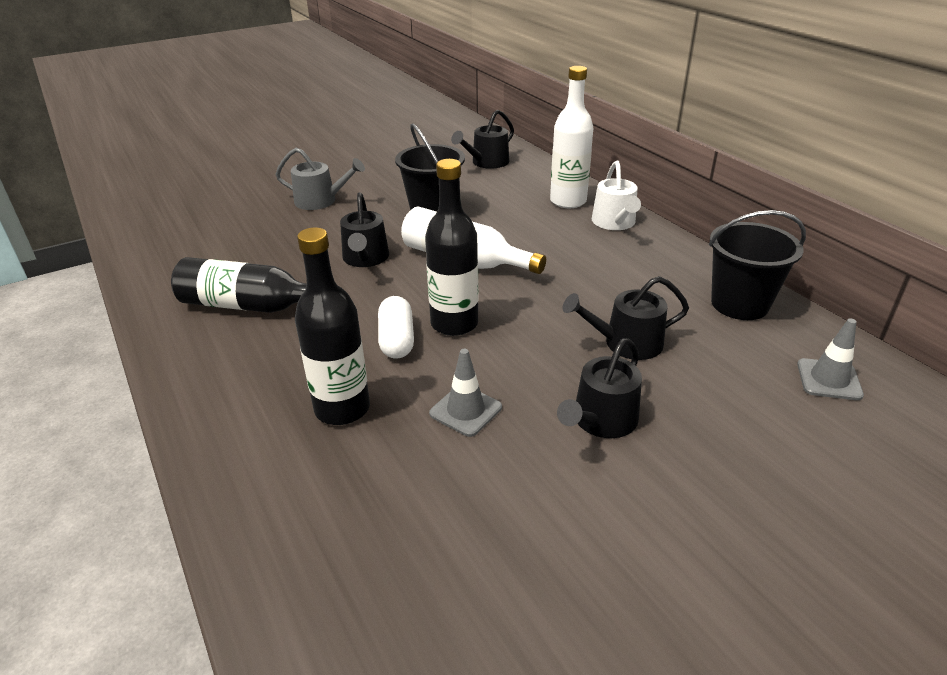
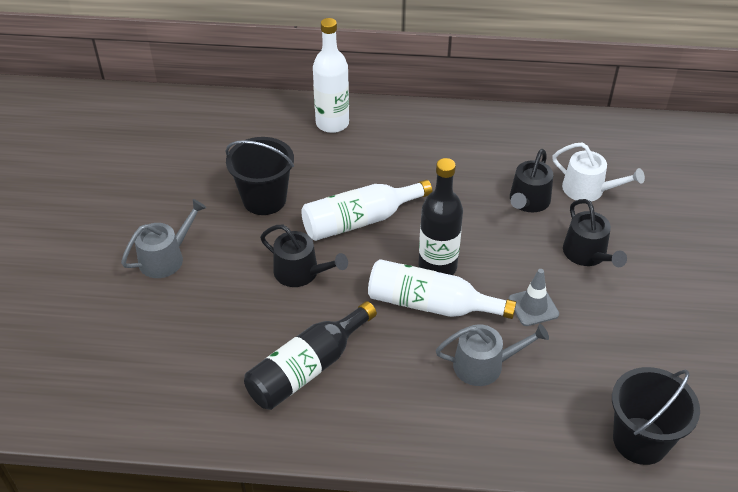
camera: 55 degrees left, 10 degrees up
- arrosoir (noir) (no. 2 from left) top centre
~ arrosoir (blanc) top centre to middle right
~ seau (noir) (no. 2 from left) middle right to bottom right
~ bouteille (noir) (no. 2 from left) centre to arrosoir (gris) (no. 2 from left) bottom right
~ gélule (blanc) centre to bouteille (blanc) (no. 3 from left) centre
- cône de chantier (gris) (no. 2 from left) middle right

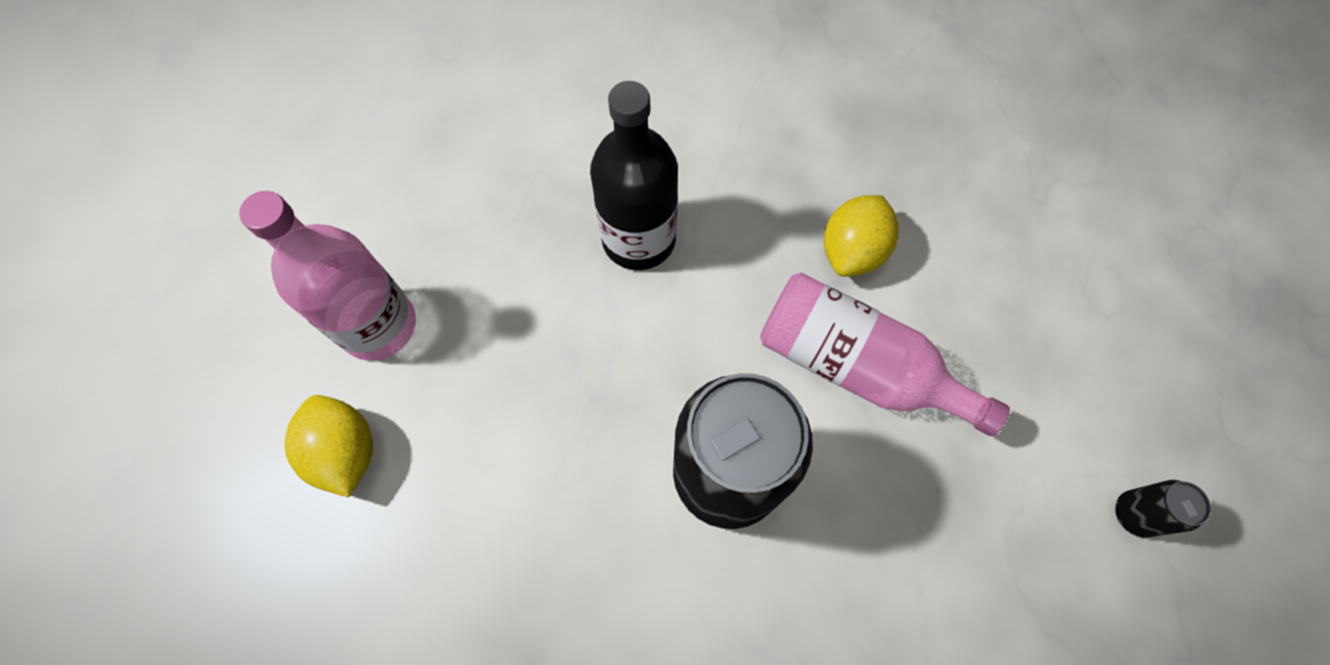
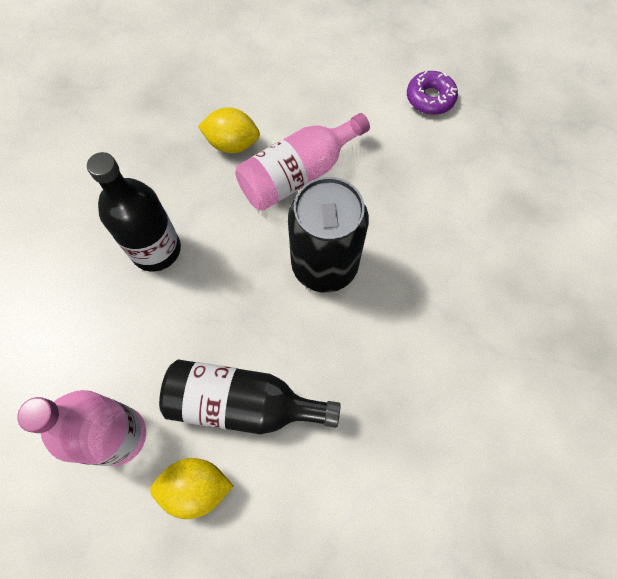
camera: 65 degrees left, 0 degrees up
~ citron (jaune) (no. 2 from left) centre = top centre 45 degrees counterclockwise
~ canette (noir) (no. 2 from left) bottom right to beignet (violet) top right
+ bouteille (noir) (no. 2 from left) bottom centre

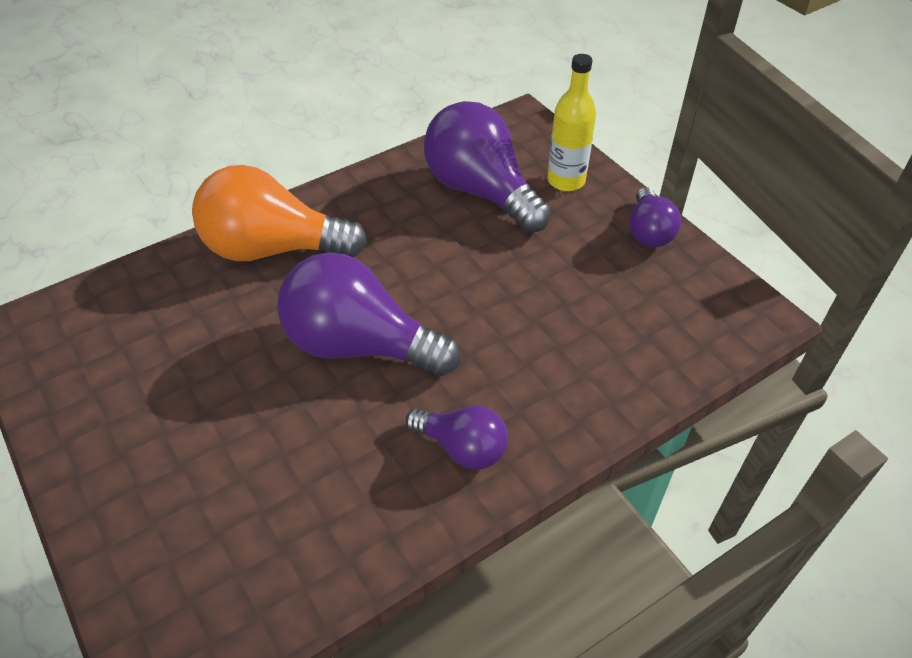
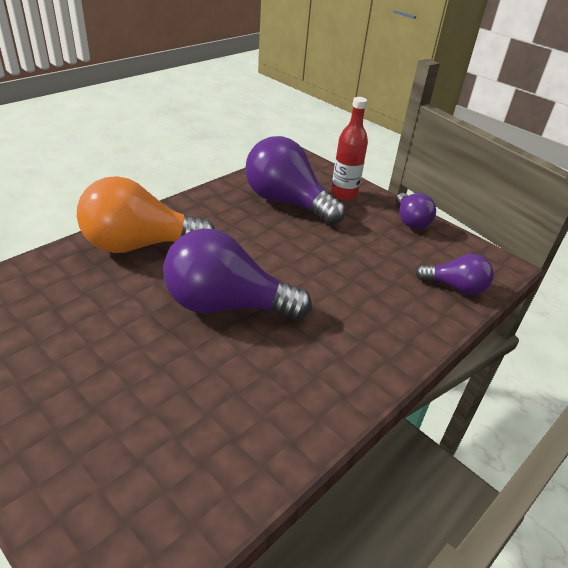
camera: 15 degrees left, 10 degrees down
~ bouteille (jaune) top centre to bouteille (rouge) top centre
~ ampoule (violet) (no. 2 from left in the first image) centre to ampoule (violet) (no. 4 from left) middle right

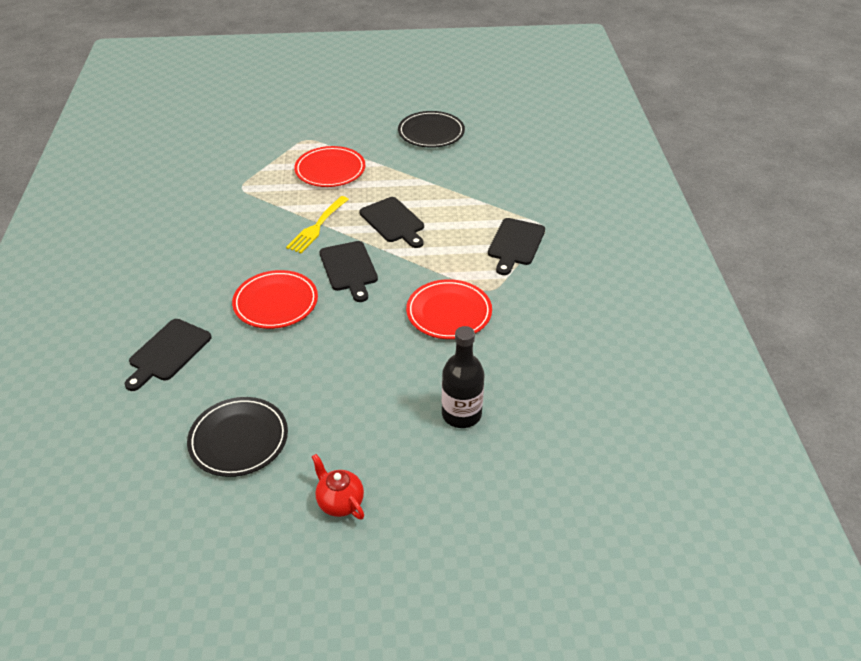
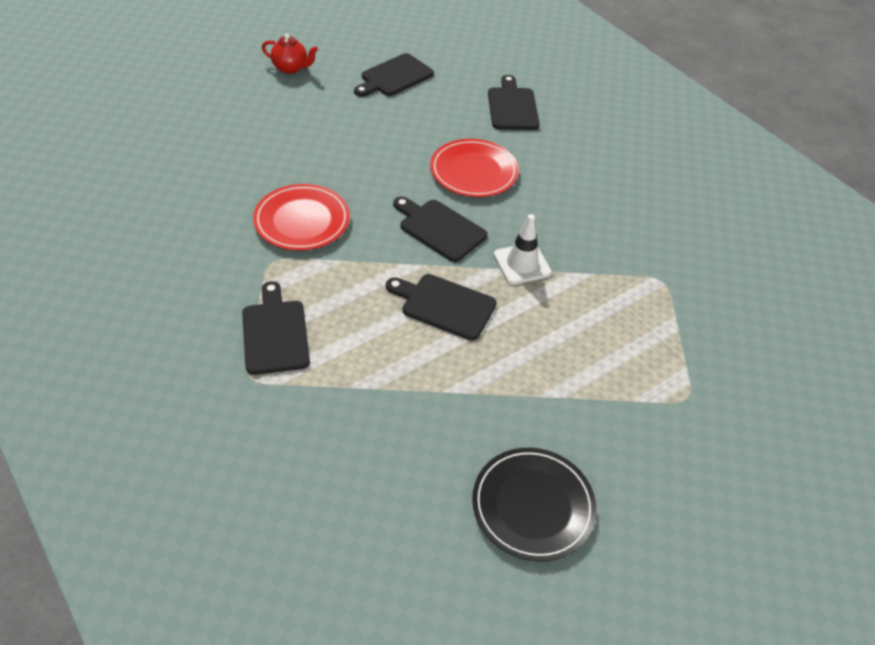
camera: 145 degrees right, 5 degrees up
- assiette (rouge) (no. 2 from left) top centre
~ fourchette (jaune) centre to cône de chantier (blanc) centre
- bouteille (noir) centre
~ assiette (noir) (no. 1 from left) middle left to planche à découper (noir) (no. 2 from left) top centre

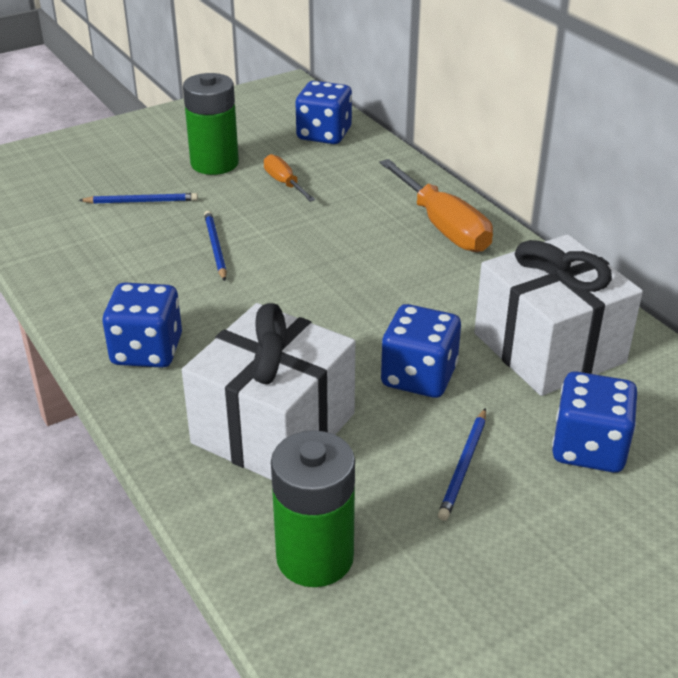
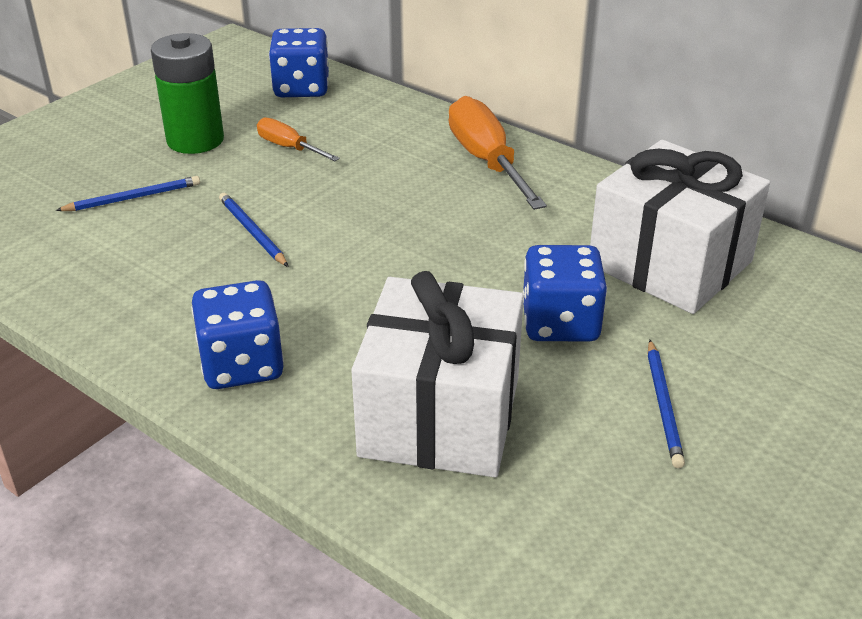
camera: 20 degrees left, 0 degrees up
~ tournevis (orange) (no. 2 from left) top centre = top centre 150 degrees counterclockwise
- dé (bleu) (no. 4 from left) middle right
- pile (vert) (no. 2 from left) bottom centre

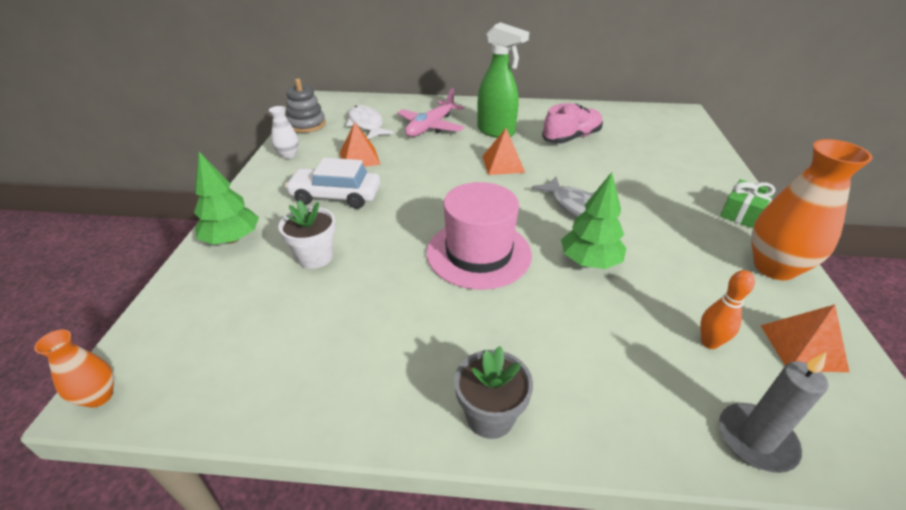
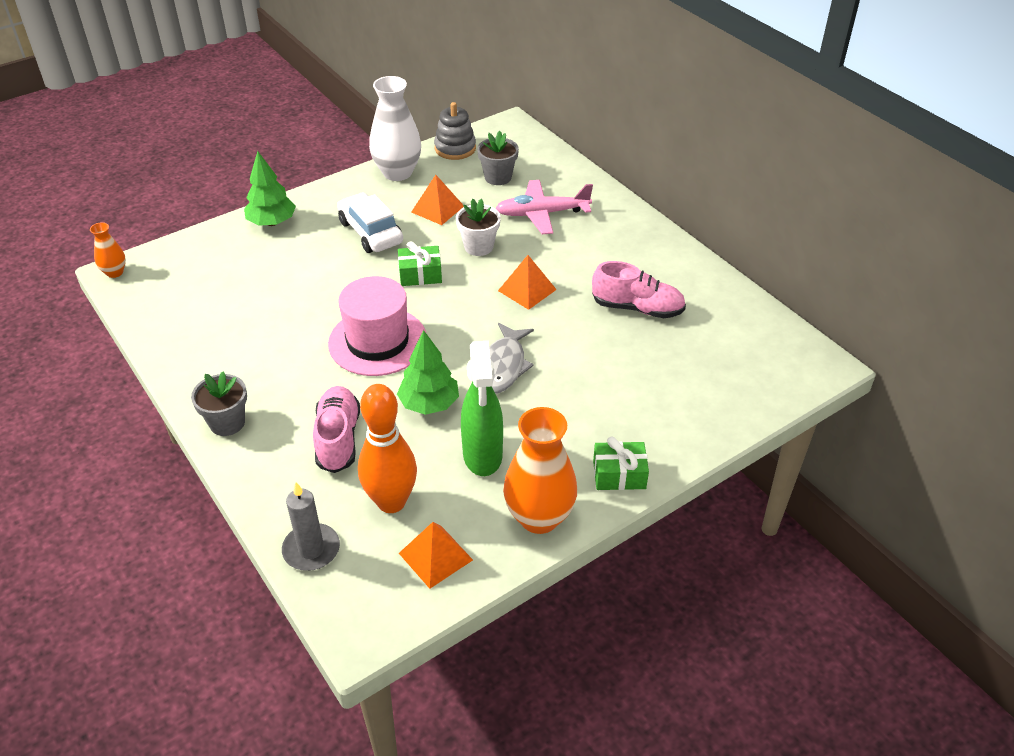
camera: 50 degrees right, 5 degrees up
~ vaporisateur (vert) top centre to centre
~ poisson (blanc) top centre to pot de fleurs (gris) (no. 2 from left) top centre
~ vase (blanc) top left = top centre x1.97
~ pot de fleurs (blanc) centre to top centre
~ quille (orange) middle right = centre x1.92
+ cadeau (vert) (no. 1 from left) centre
+ chaussure (rose) (no. 1 from left) middle left

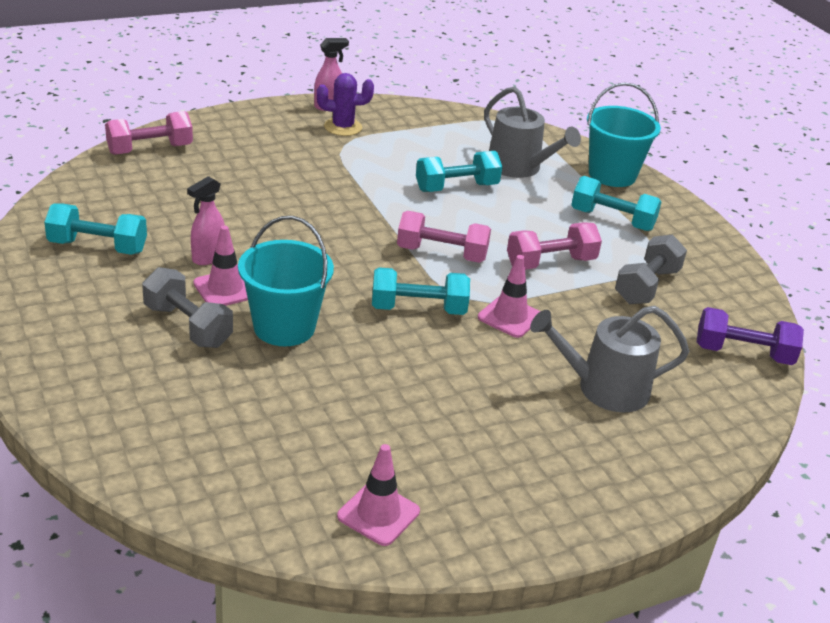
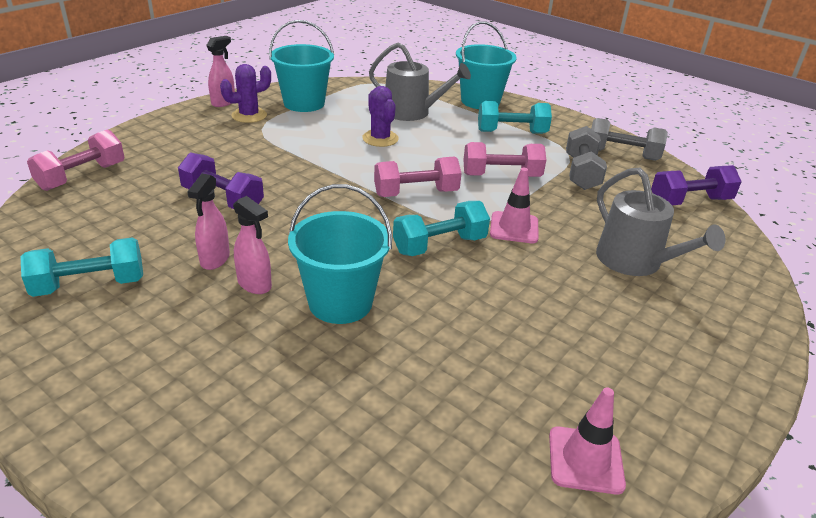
camera: 25 degrees left, 0 degrees up
~ haltère (turquoise) (no. 3 from left) top centre to cactus (violet) (no. 2 from left) top centre
~ haltère (rose) (no. 3 from left) middle right = top centre 45 degrees clockwise
~ cône de chantier (rose) (no. 1 from left) middle left to vaporisateur (rose) (no. 3 from left) middle left
~ haltère (gris) (no. 1 from left in the first image) middle left to haltère (gris) (no. 2 from left) top right
~ arrosoir (gris) (no. 2 from left) middle right = middle right 90 degrees counterclockwise
+ seau (turquoise) (no. 1 from left) top centre
+ haltère (violet) (no. 1 from left) middle left

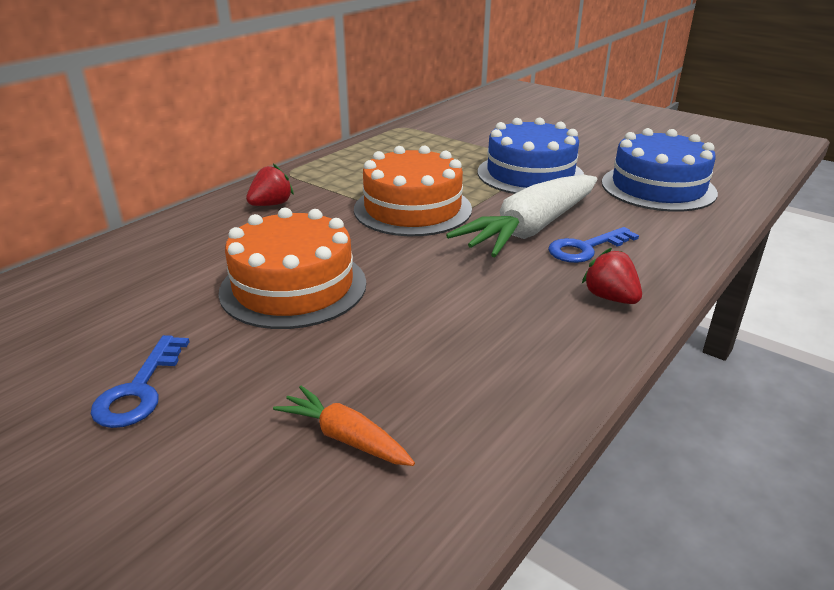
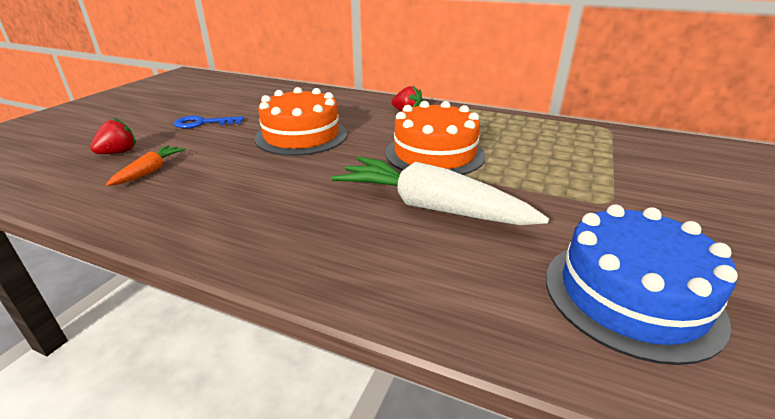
camera: 75 degrees right, 0 degrees up
- gâteau (bleu) (no. 1 from left) top centre
- clé (bleu) (no. 2 from left) middle right
~ fraise (rouge) (no. 2 from left in the first image) middle right to fraise (rouge) (no. 1 from left) top left

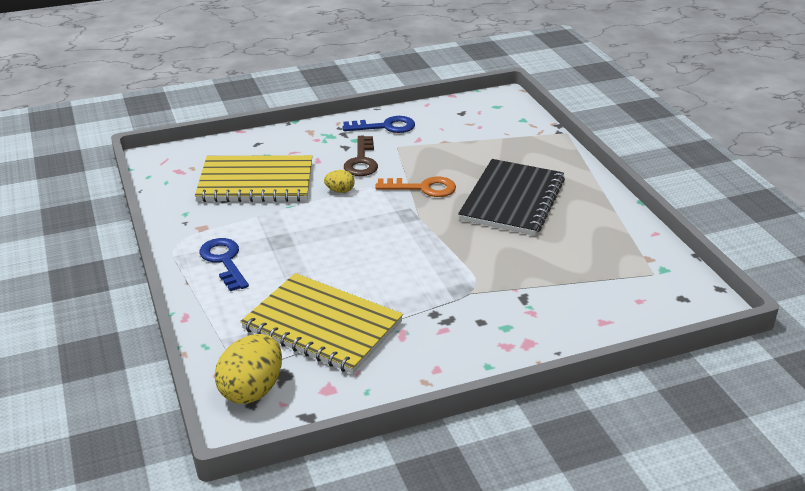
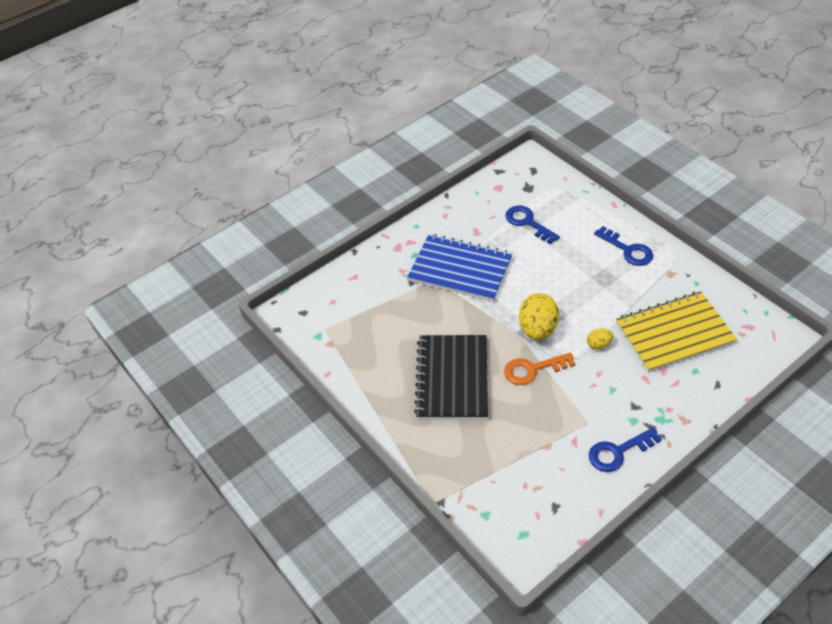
camera: 165 degrees right, 15 degrees up
- clé (marron) top centre
~ carnet (jaune) (no. 2 from left) centre to clé (bleu) (no. 1 from left) centre
~ œuf (jaune) (no. 1 from left) bottom left to centre
+ carnet (bleu) centre

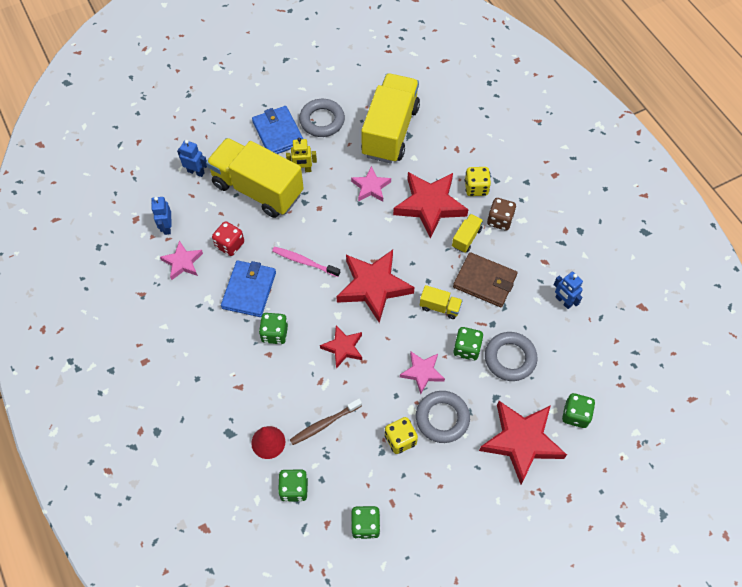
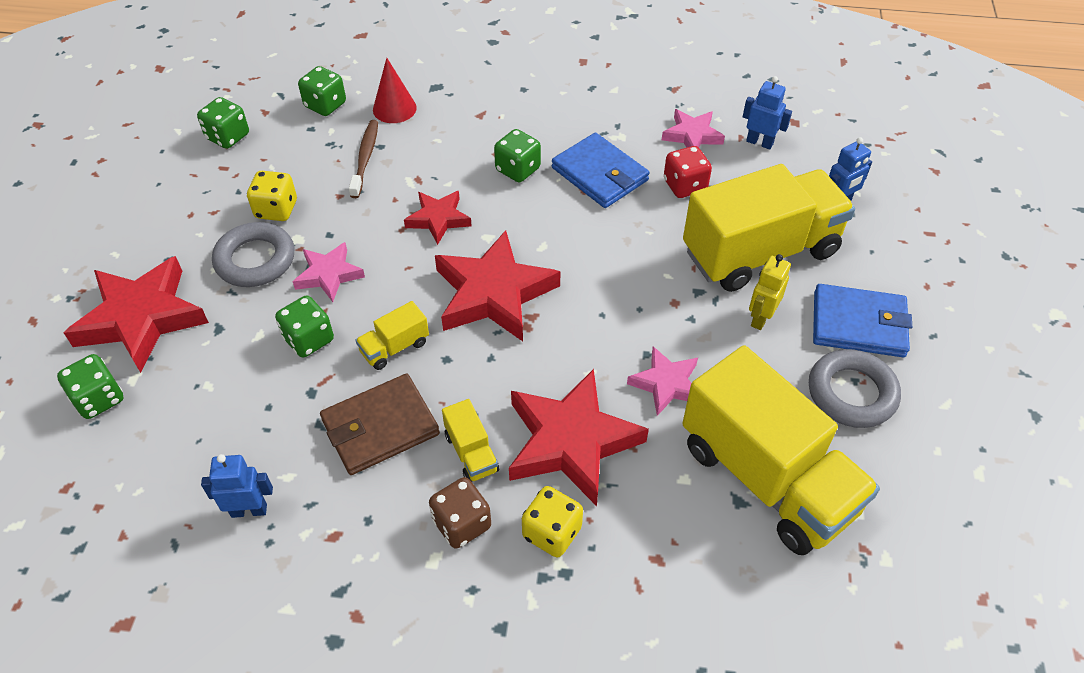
camera: 125 degrees right, 10 degrees down
- brosse à dents (rose) centre
- anneau (gris) (no. 3 from left) middle right

